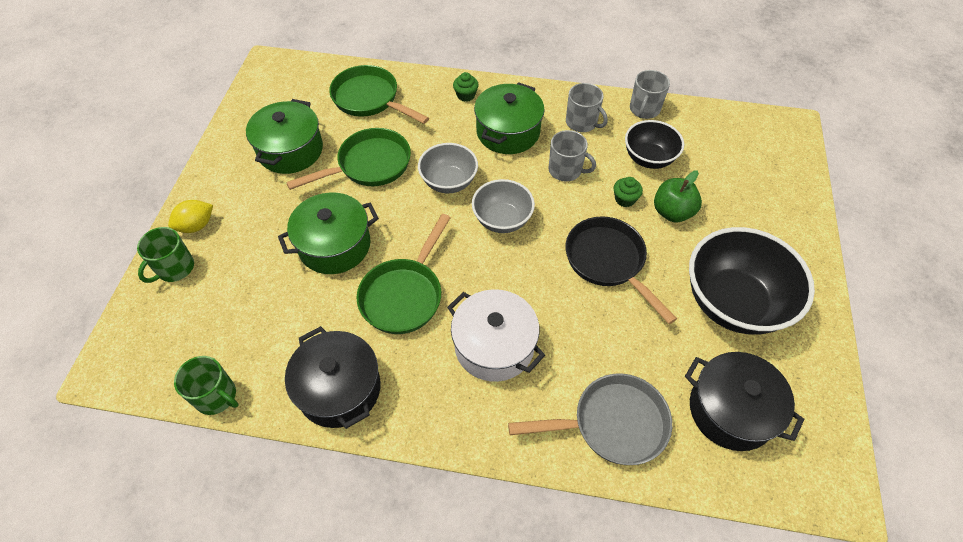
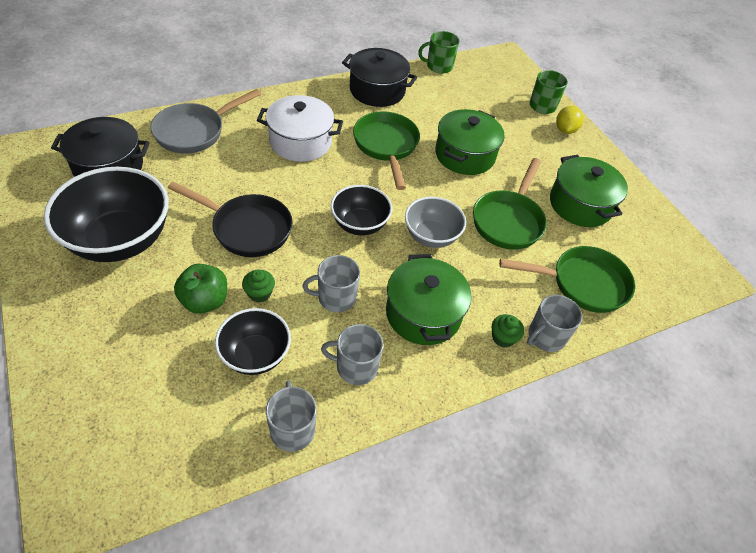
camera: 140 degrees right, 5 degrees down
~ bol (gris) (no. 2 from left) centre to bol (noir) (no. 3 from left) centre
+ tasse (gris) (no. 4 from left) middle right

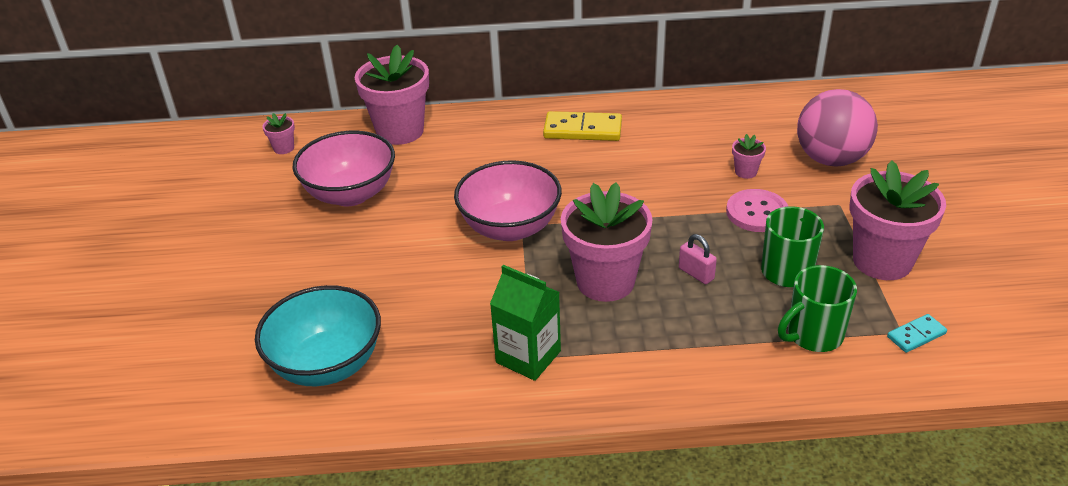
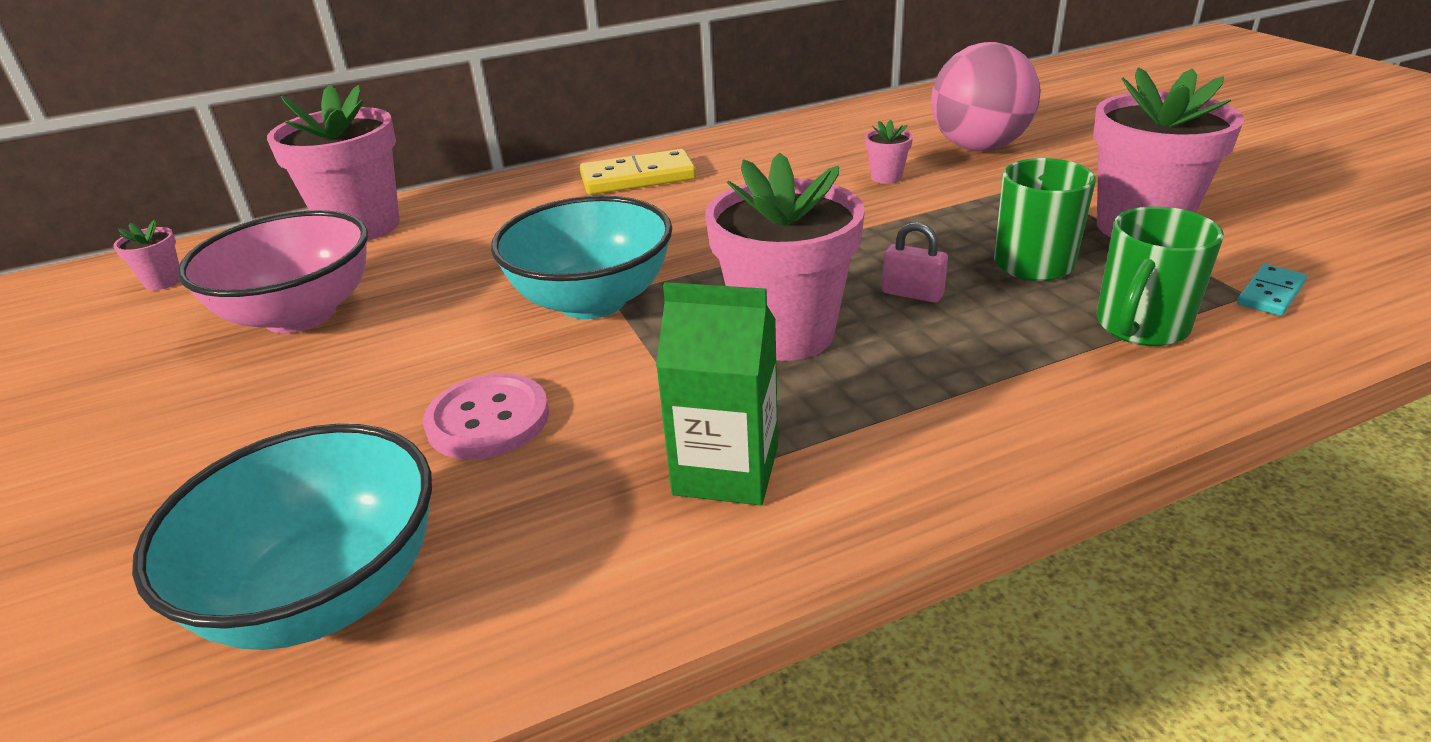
camera: 20 degrees left, 5 degrees down
~ bol (rose) (no. 2 from left) centre to bol (turquoise) (no. 2 from left) centre
~ bouton (rose) middle right to centre

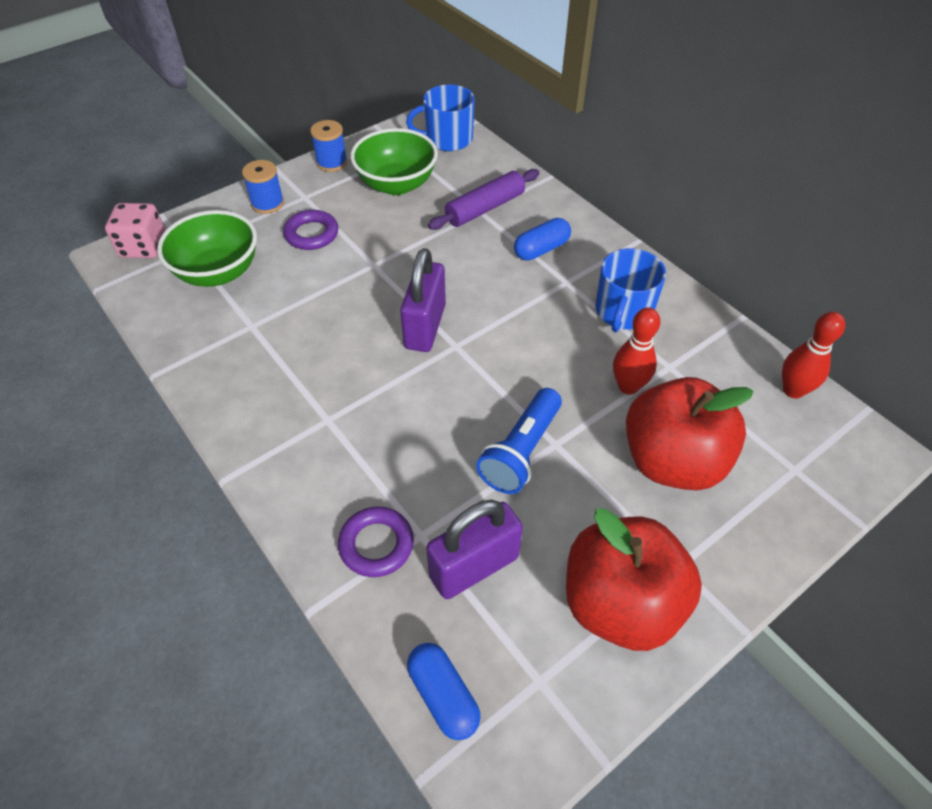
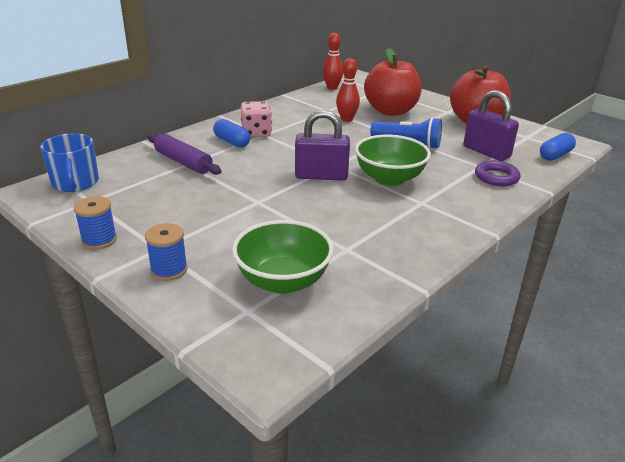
camera: 100 degrees left, 20 degrees down
~ bol (vert) (no. 2 from left) top centre to centre
~ dé (rose) top left to top centre
- anneau (violet) (no. 1 from left) top left
- tasse (bleu) (no. 2 from left) middle right

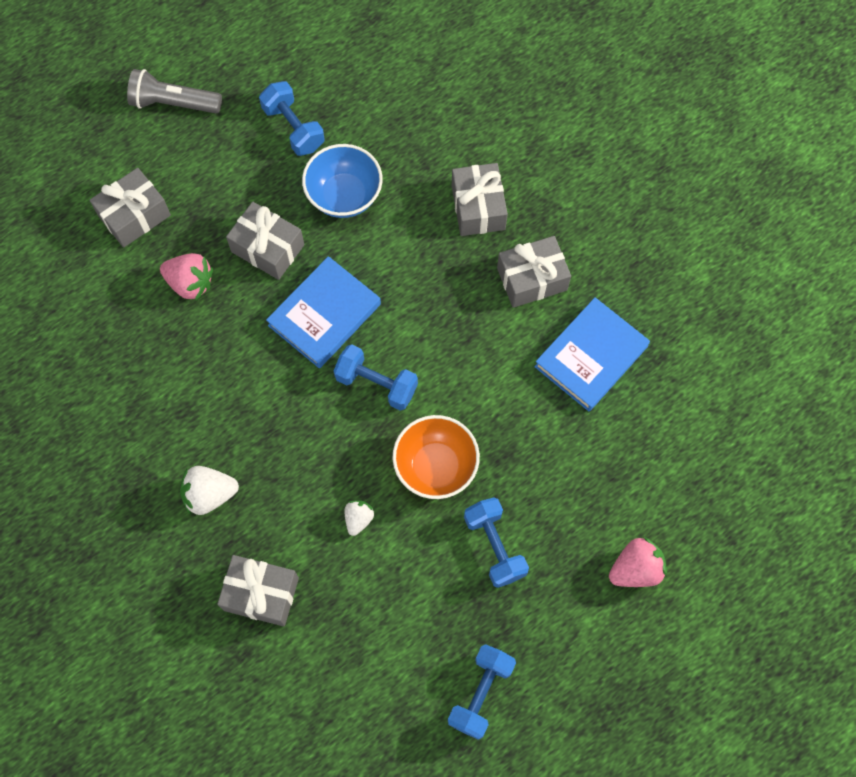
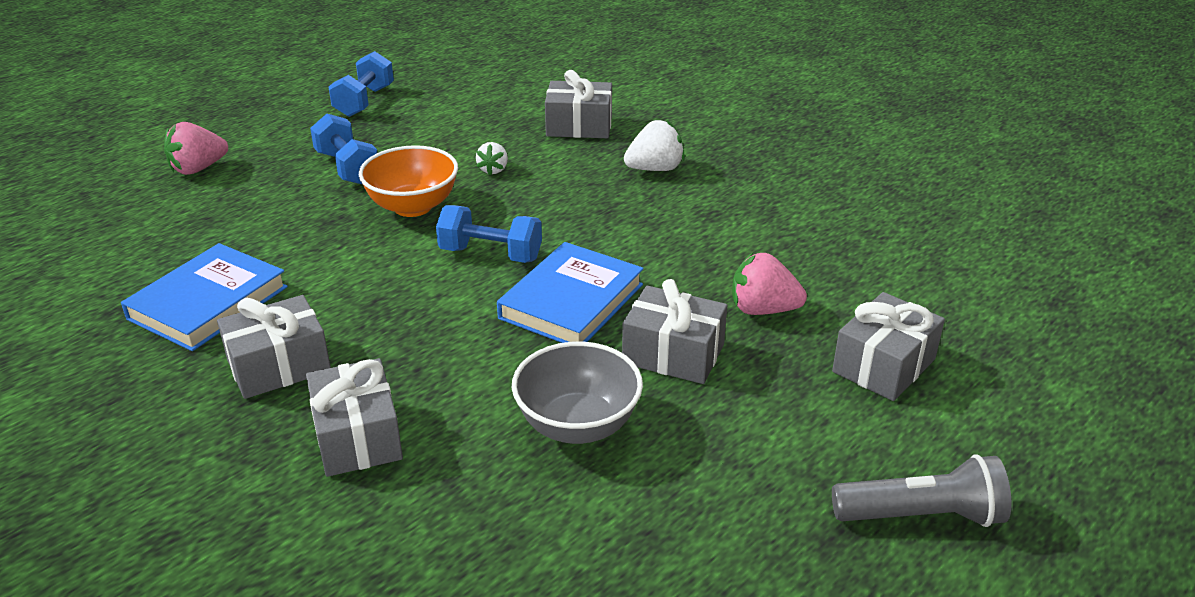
camera: 170 degrees right, 35 degrees down
- haltère (bleu) (no. 1 from left) top centre
~ bol (bleu) top centre to bol (gris) centre

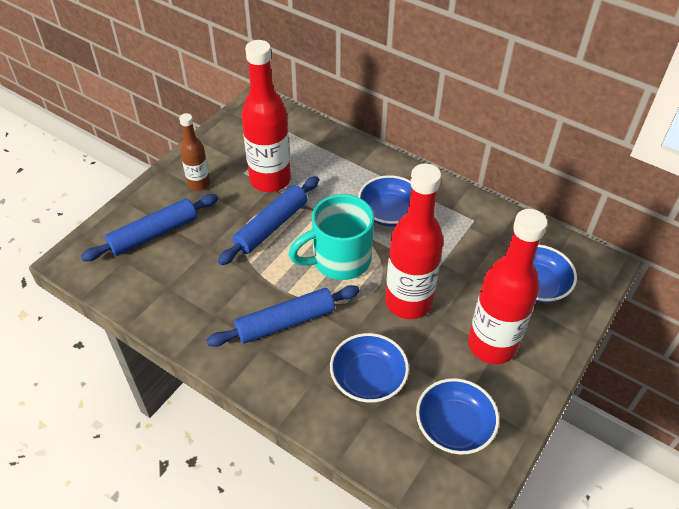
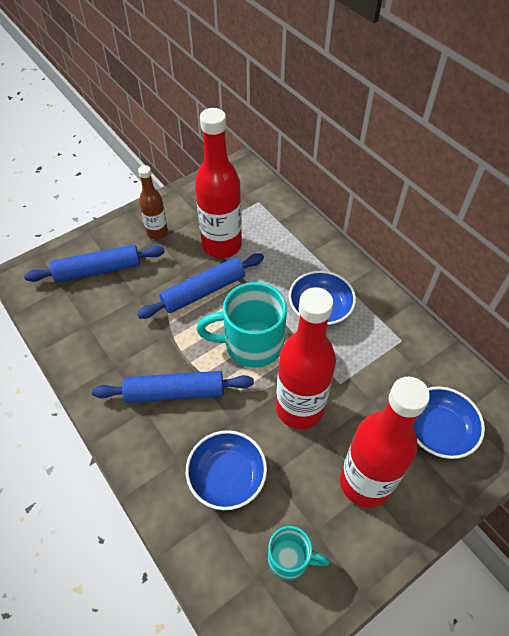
camera: 20 degrees right, 5 degrees up
~ bol (bleu) (no. 3 from left) bottom right to tasse (turquoise) (no. 2 from left) bottom centre

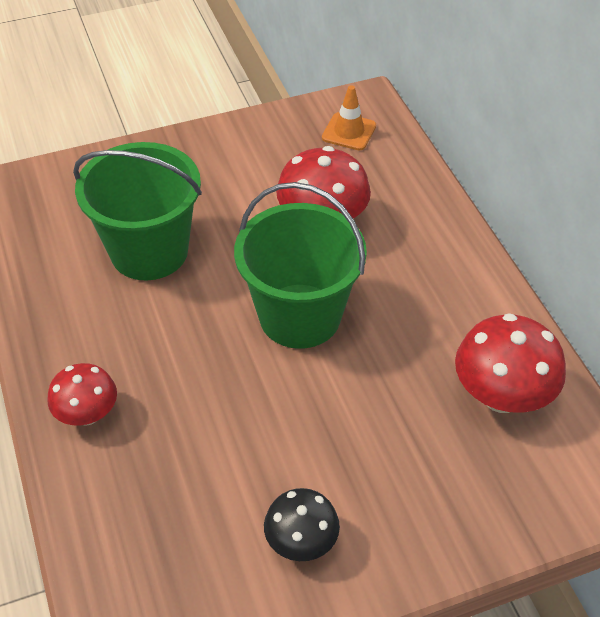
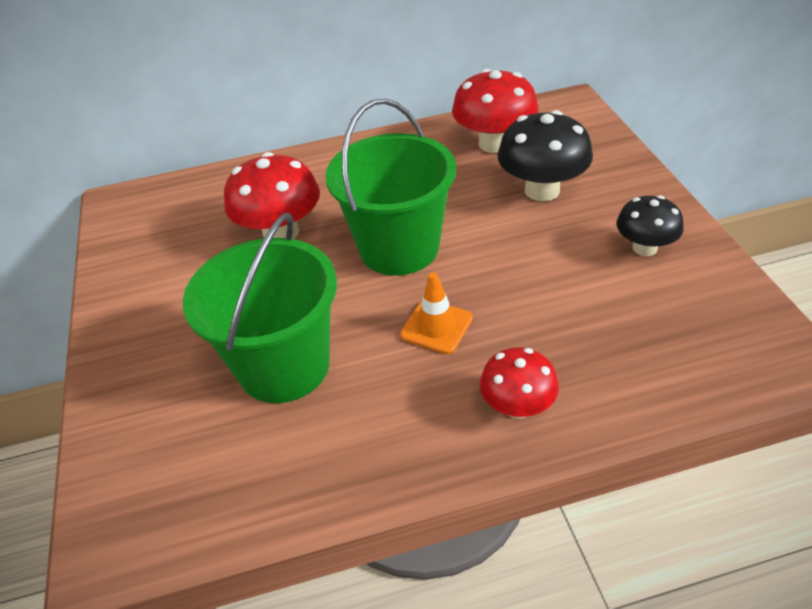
camera: 80 degrees left, 5 degrees down
~ cône de chantier (orange) top centre to centre
+ champignon (noir) (no. 1 from left) top right

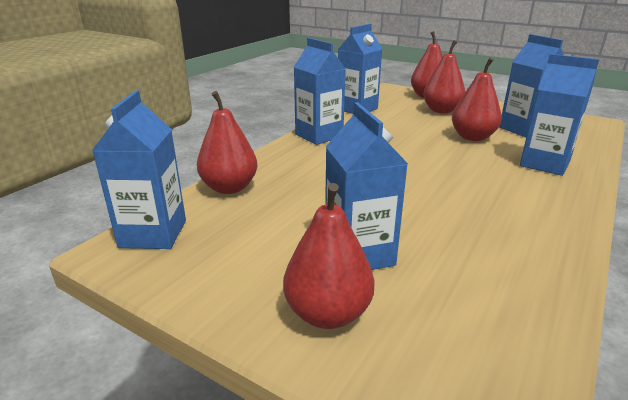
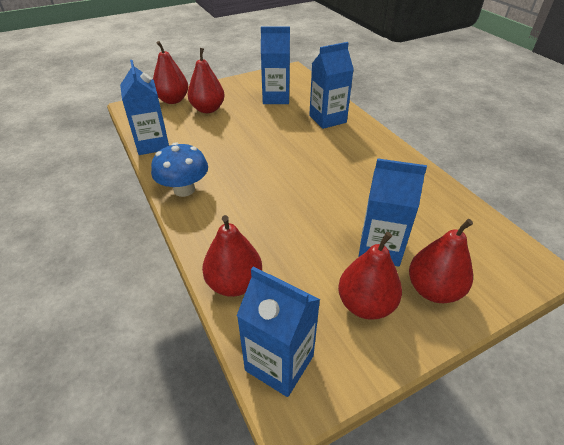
camera: 60 degrees left, 15 degrees up
~ brique de lait (bleu) (no. 2 from left) top centre to champignon (bleu) middle left
~ poire (rouge) (no. 5 from left in the first image) top right to poire (rouge) (no. 4 from left) centre

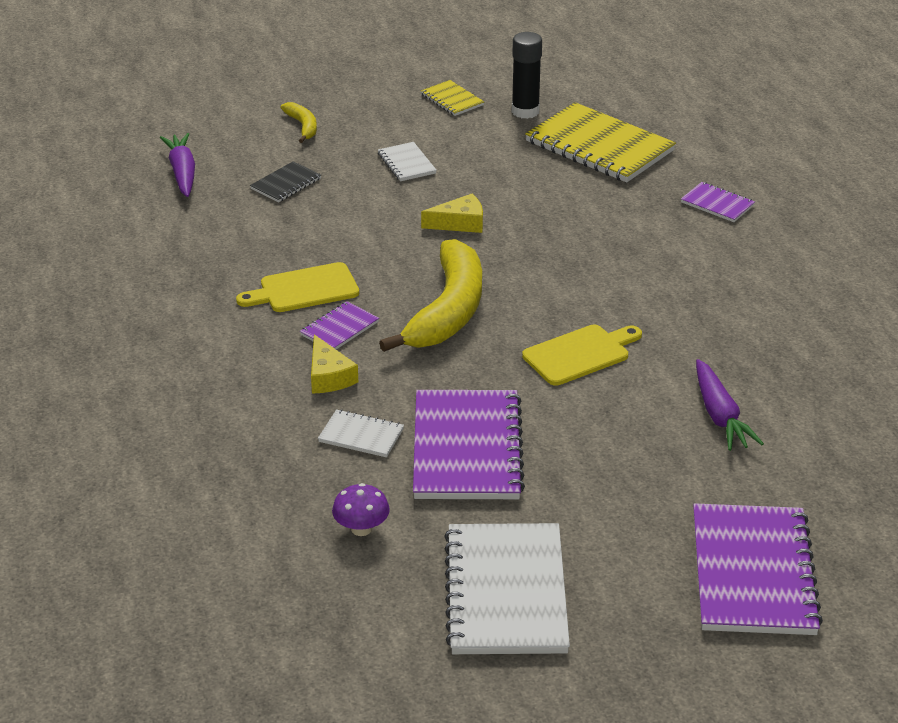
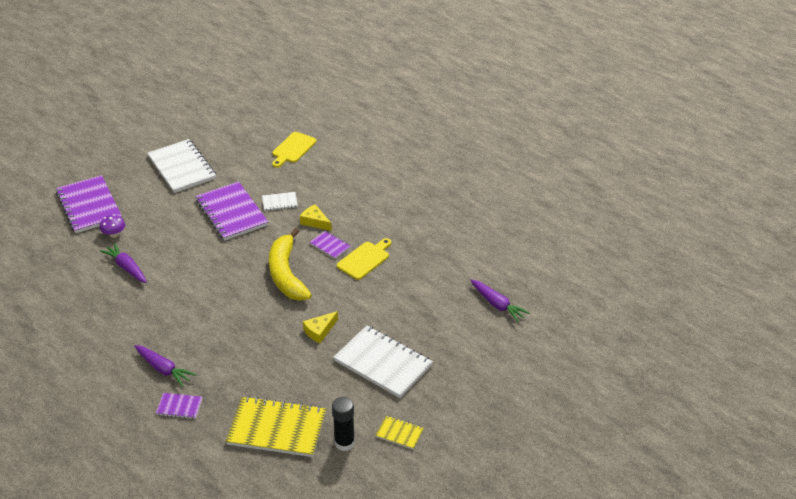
camera: 150 degrees right, 5 degrees up
- banane (jaune) (no. 1 from left) top left
~ carnet (blanc) (no. 2 from left in the first image) top centre = bottom centre x2.13
- carnet (noir) top left
~ carnet (violet) (no. 1 from left in the first image) centre = centre 60 degrees counterclockwise
~ planche à découper (jaune) (no. 2 from left in the first image) centre to planche à découper (jaune) (no. 1 from left) top centre
~ champignon (violet) bottom centre to middle left
+ carotte (violet) (no. 2 from left) bottom left

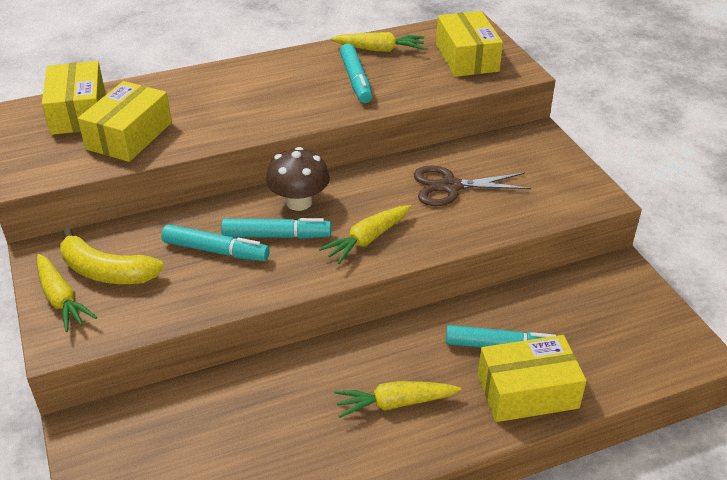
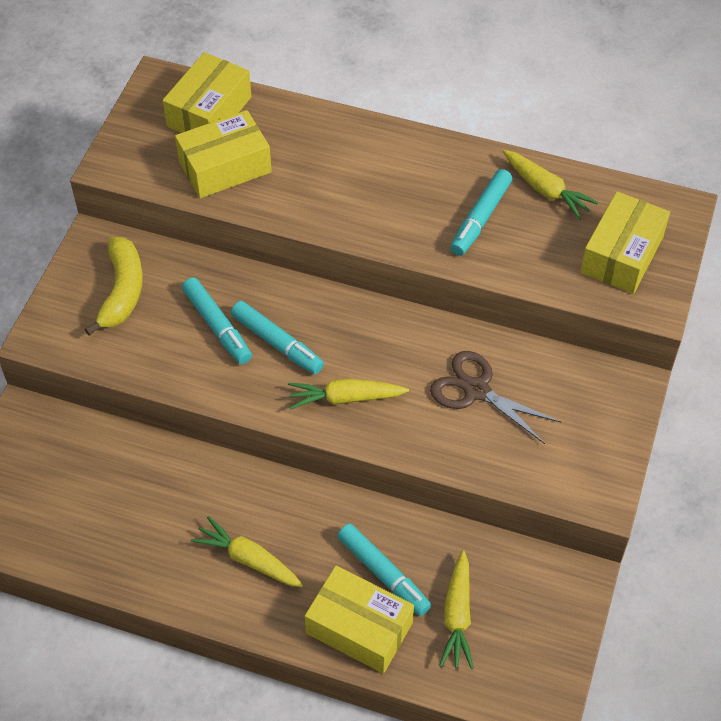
camera: 40 degrees right, 15 degrees up
- champignon (marron) centre
~ banane (jaune) middle left = middle left 150 degrees counterclockwise
~ carotte (jaune) (no. 1 from left in the first image) middle left to carotte (jaune) (no. 3 from left) bottom centre

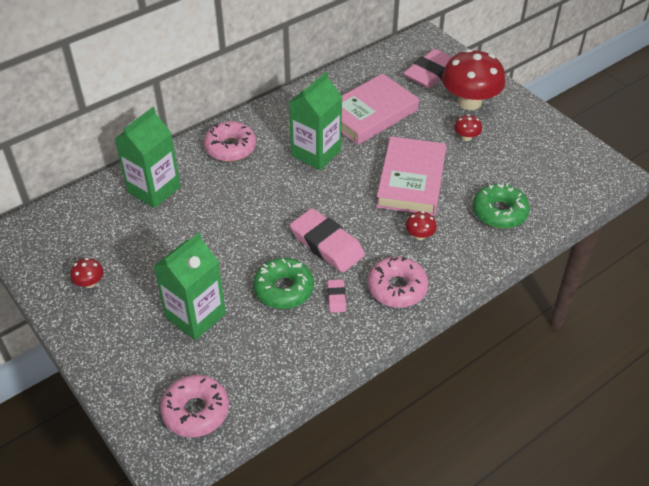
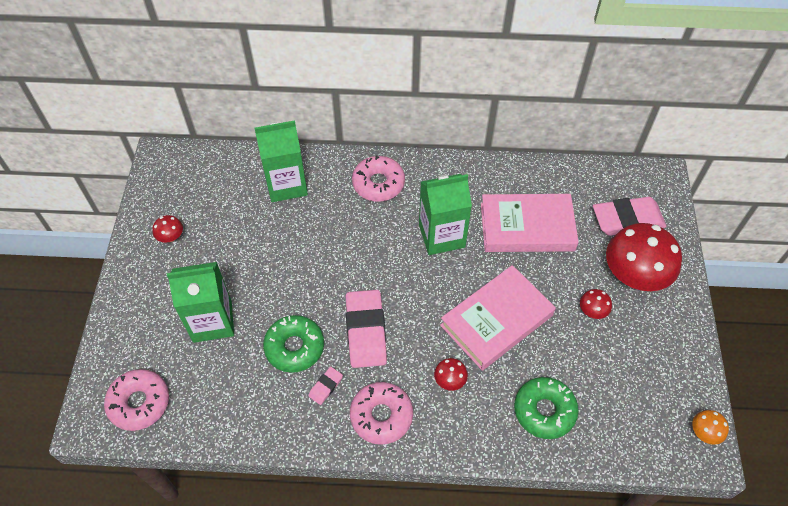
camera: 40 degrees right, 10 degrees up
+ champignon (orange) bottom right

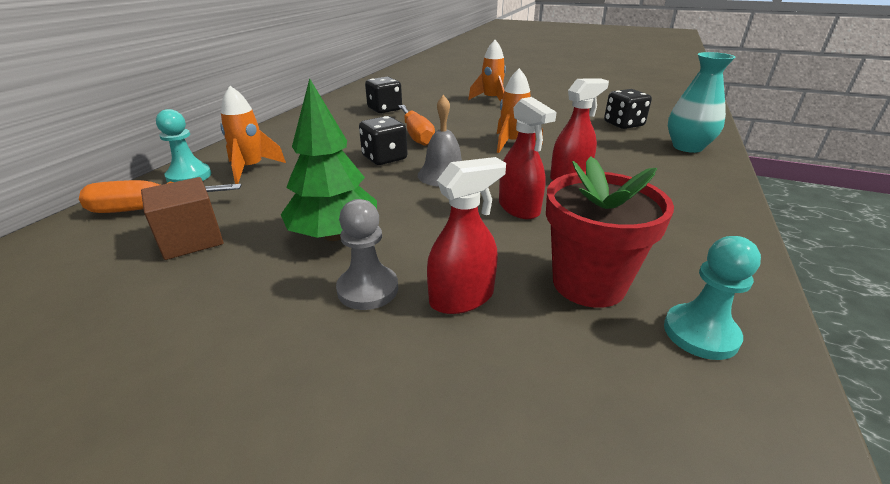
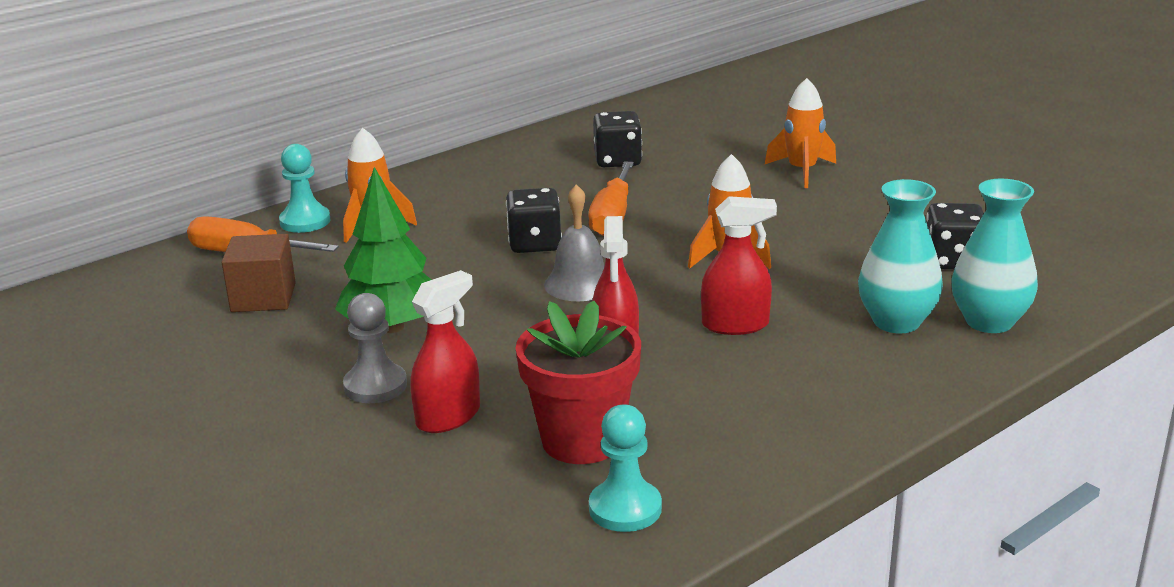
camera: 30 degrees right, 5 degrees down
~ vaporisateur (rouge) (no. 1 from left) centre = centre 45 degrees counterclockwise
+ vase (turquoise) (no. 1 from left) middle right

